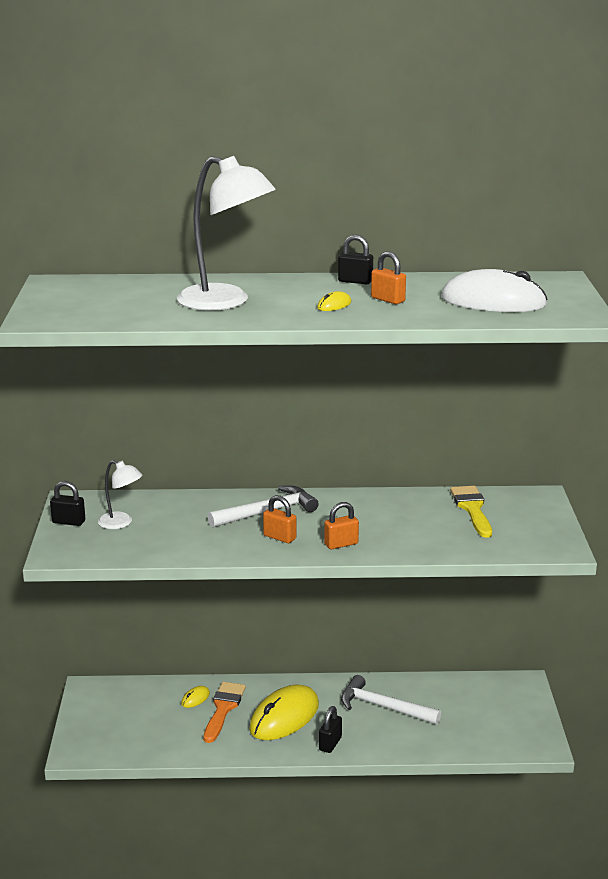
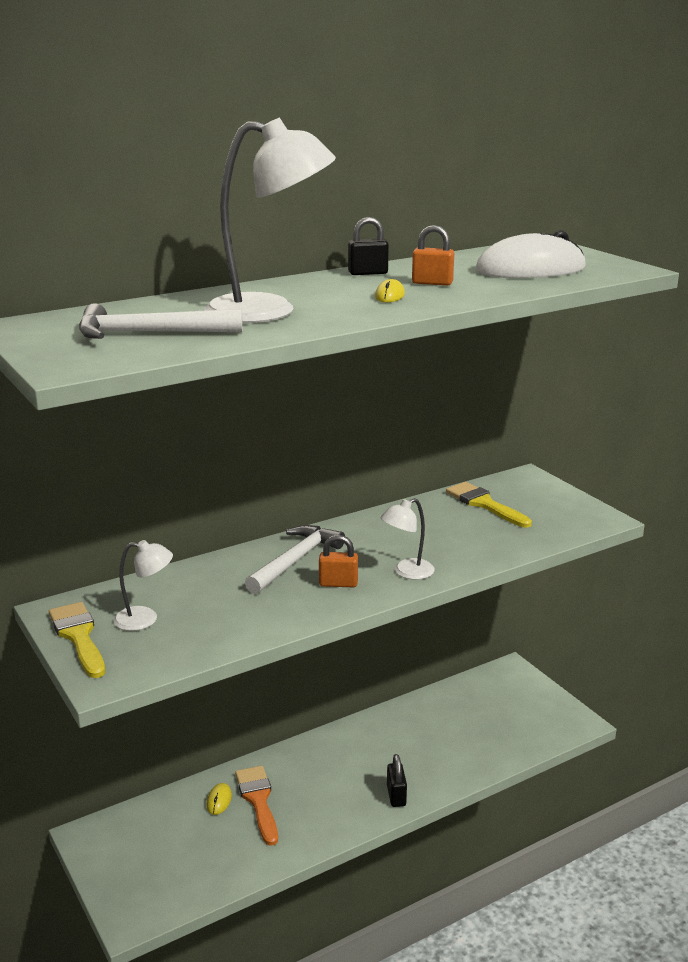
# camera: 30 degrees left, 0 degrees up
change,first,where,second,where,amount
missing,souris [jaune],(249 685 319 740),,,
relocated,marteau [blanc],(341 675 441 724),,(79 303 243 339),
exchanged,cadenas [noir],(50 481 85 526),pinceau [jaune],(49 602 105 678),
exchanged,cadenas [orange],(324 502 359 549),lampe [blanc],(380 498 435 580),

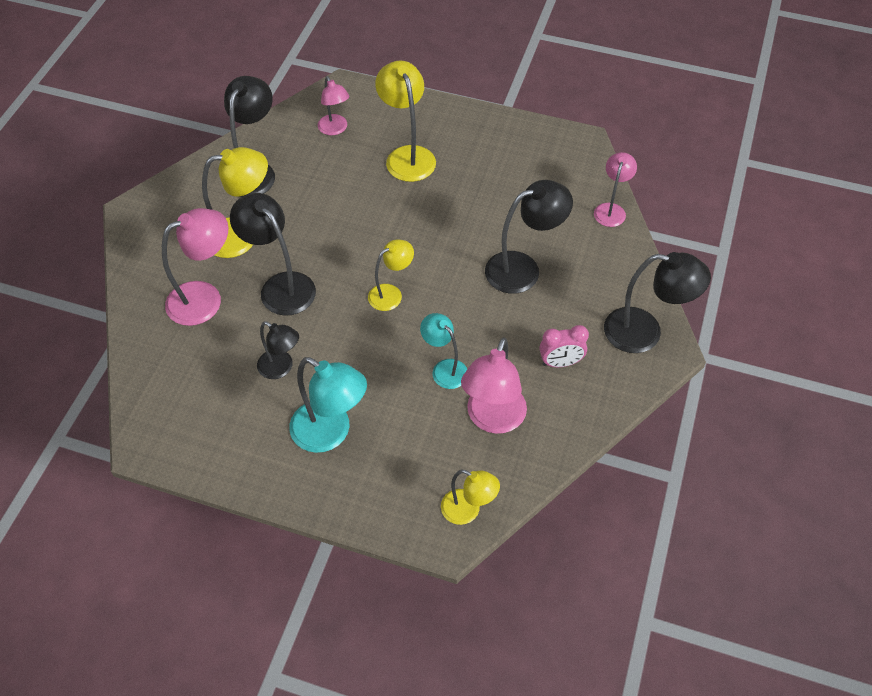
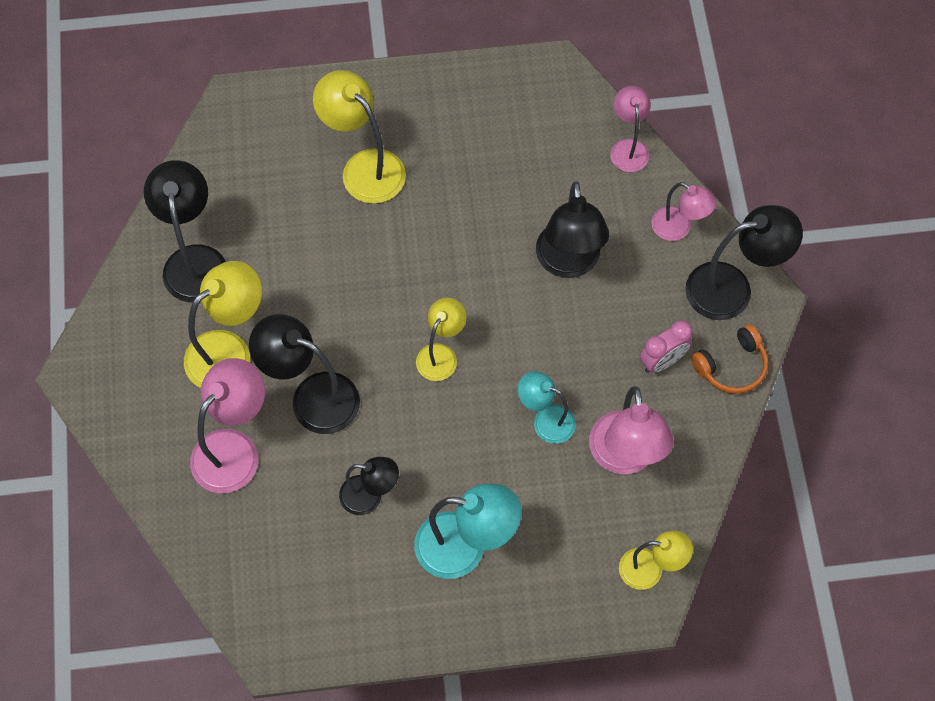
# camera: 25 degrees left, 10 degrees up
change,first,where,second,where,amount
appeared,,,casque audio [orange],(691 324 768 394),
relocated,lampe [rose],(318 76 350 135),,(652 182 717 241),
spun,lampe [noir],(485 180 573 294),,(536 181 609 278),135 degrees clockwise

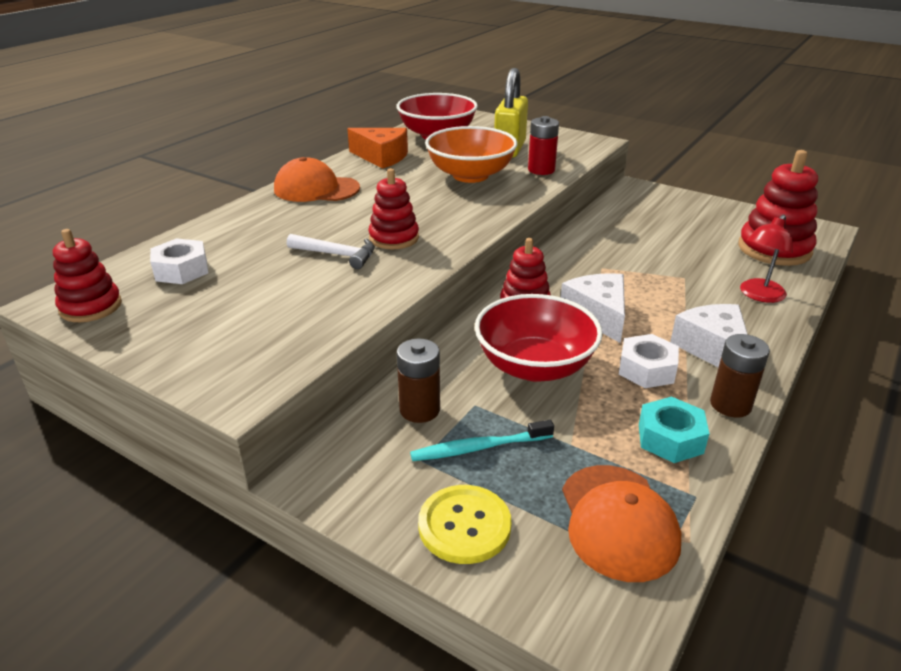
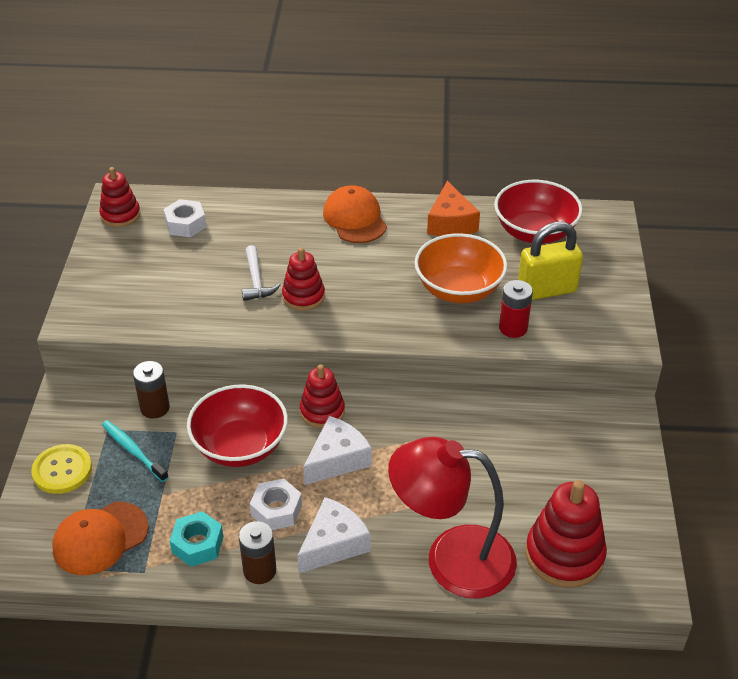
# camera: 60 degrees right, 10 degrees up
change,first,where,second,where,amount
size,lampe [rouge],(740 215 793 303),,(388 437 517 598),x1.95

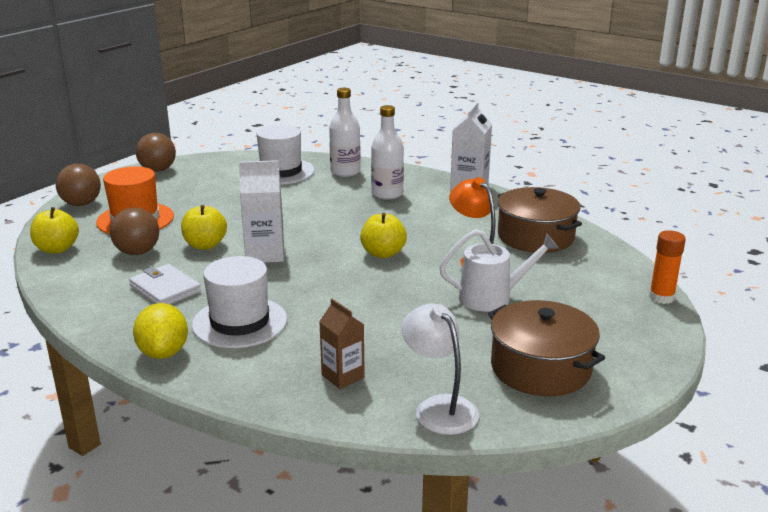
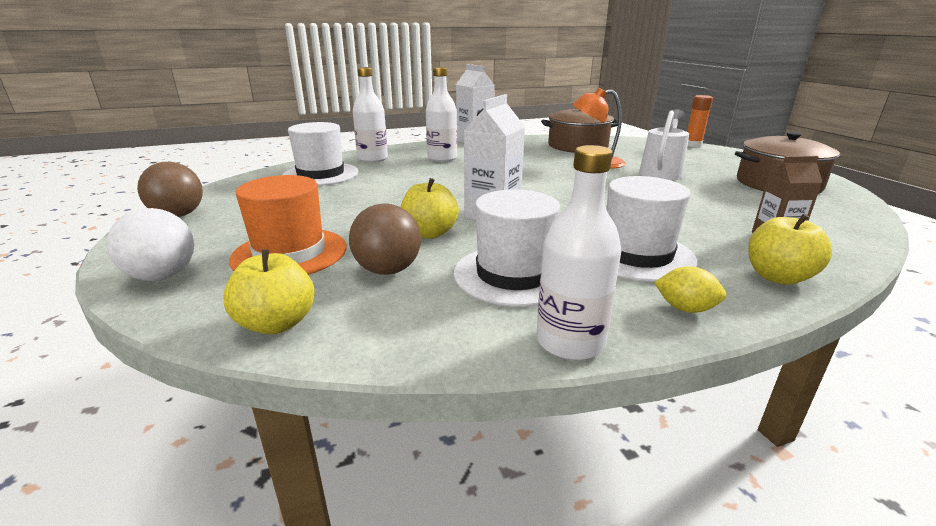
# camera: 55 degrees left, 0 degrees up
change,first,where,second,where,amount
missing,lampe [blanc],(401 303 479 435),,,
appeared,,,bouteille [blanc],(536 145 621 360),
relocated,pomme [jaune],(360 213 407 258),,(748 213 832 285),
exchanged,portefeuille [blanc],(129 264 201 304),chapeau [blanc],(454 189 560 307),
colour,balle [marron],(56 164 101 206),balle [blanc],(107 208 194 281),
size,citron [jaune],(133 303 188 359),,(654 266 726 313),x0.63

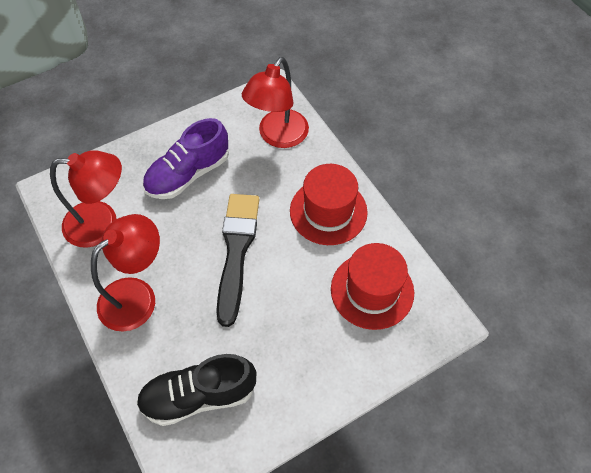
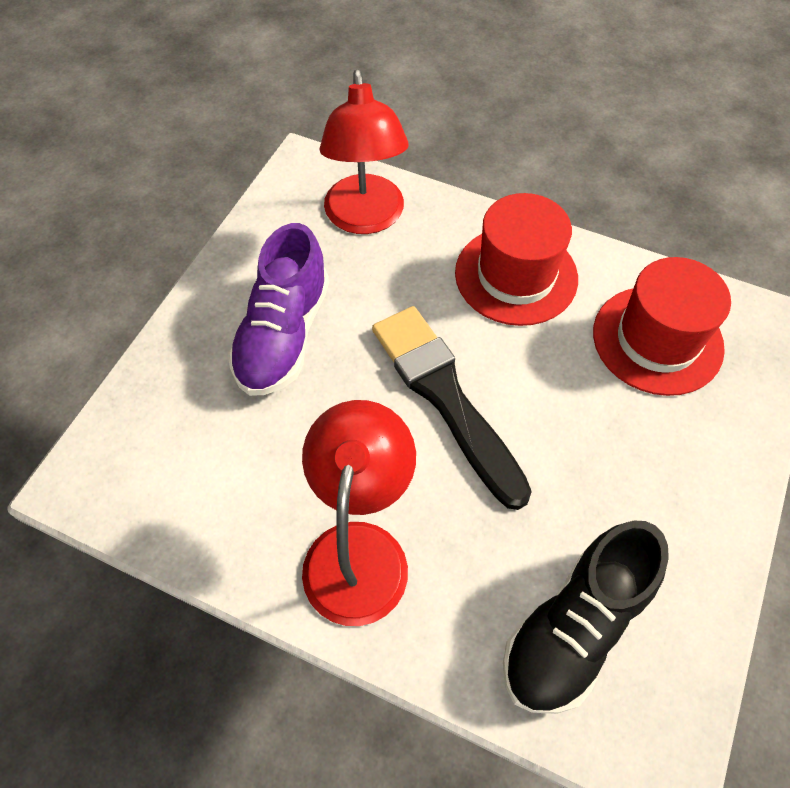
# camera: 35 degrees left, 0 degrees up
change,first,where,second,where,amount
missing,lampe [rouge],(50 150 122 248),,,

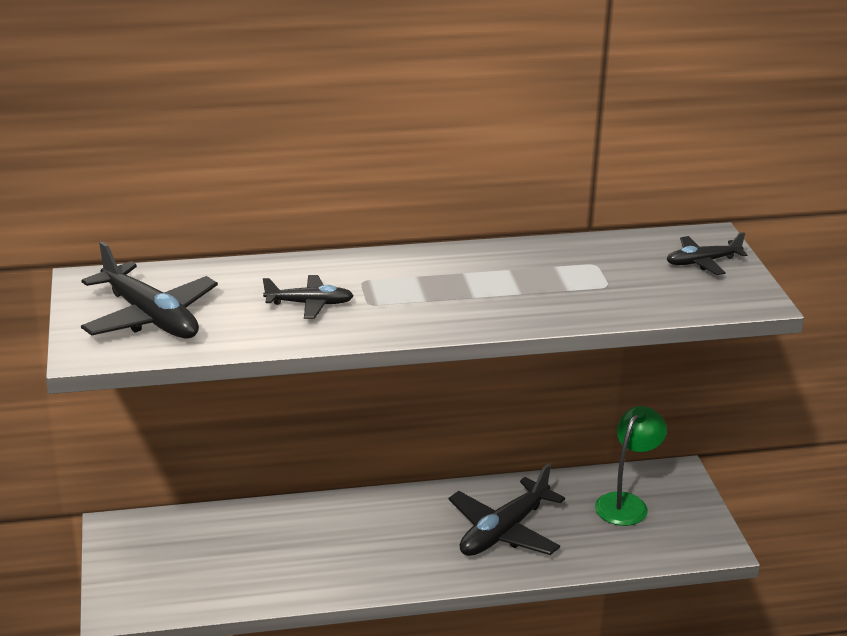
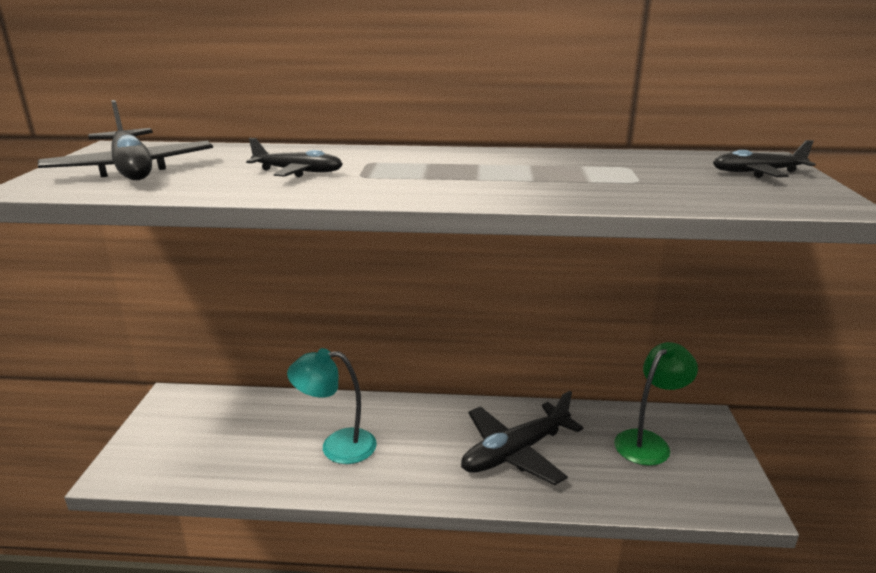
# camera: 15 degrees right, 5 degrees down
change,first,where,second,where,amount
appeared,,,lampe [turquoise],(287 348 377 464),

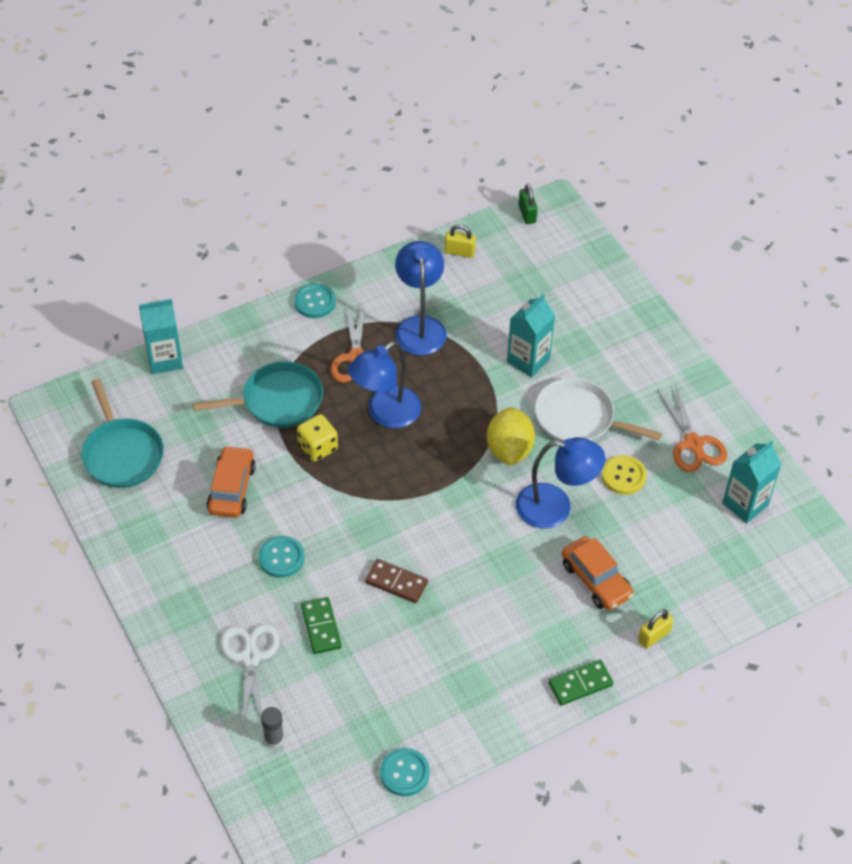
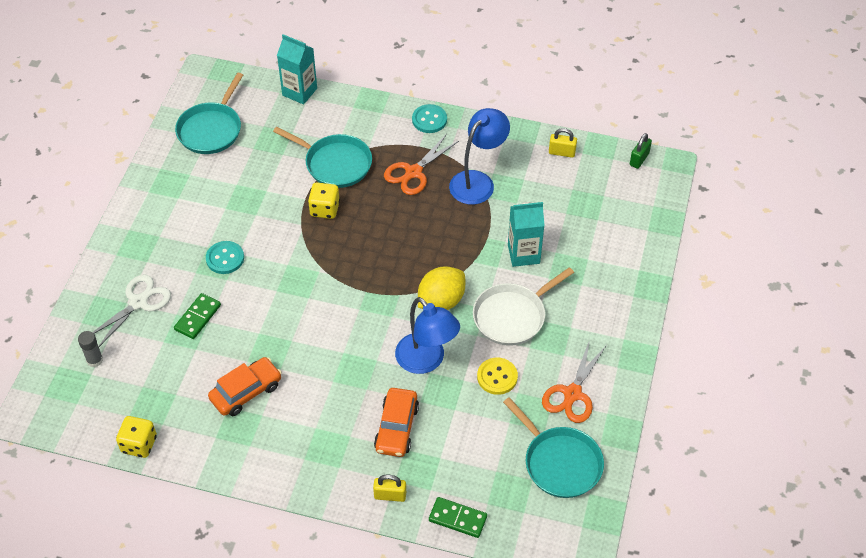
# camera: 45 degrees right, 0 degrees up
change,first,where,second,where,amount
missing,lampe [bleu],(348 341 421 428),,,
missing,domino [marron],(365 559 428 603),,,
relocated,voiture [orange],(207 445 256 518),,(208 357 282 416),
relocated,domino [vert],(548 660 614 705),,(429 497 487 538),
exchanged,bouton [turquoise],(380 748 430 796),dé [jaune],(116 416 157 458),
exchanged,brique de lait [turquoise],(722 441 782 523),poêle [turquoise],(503 397 604 498),
spun,cadenas [jaune],(445 224 476 258),,(549 128 577 158),45 degrees counterclockwise
spun,poêle [blanc],(535 378 662 442),,(473 267 574 346),105 degrees counterclockwise

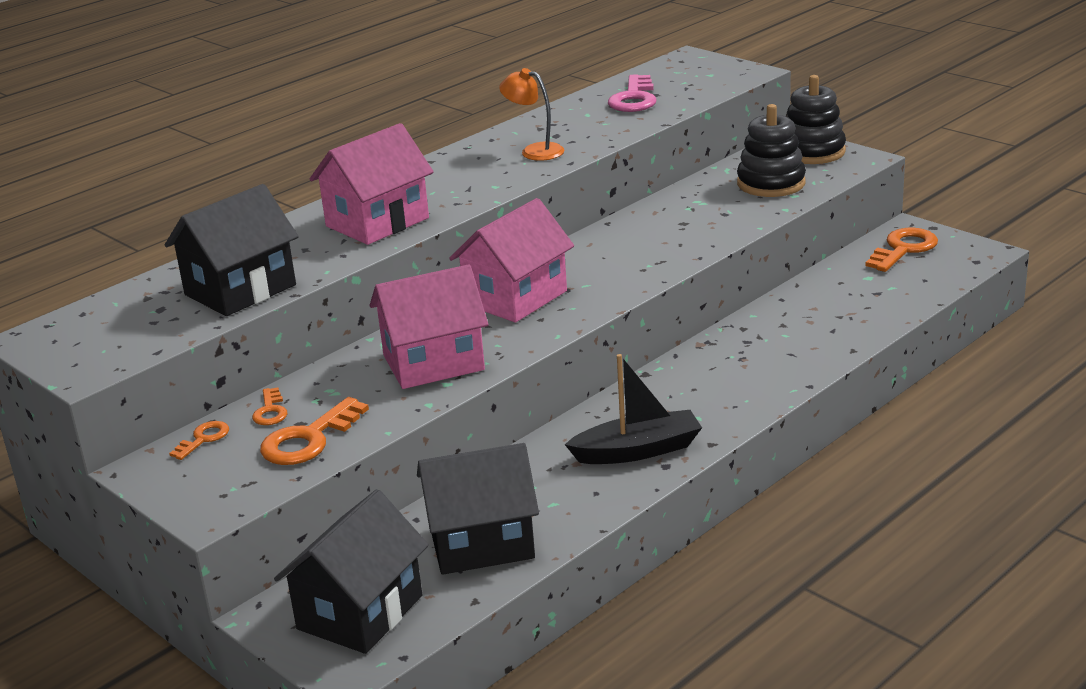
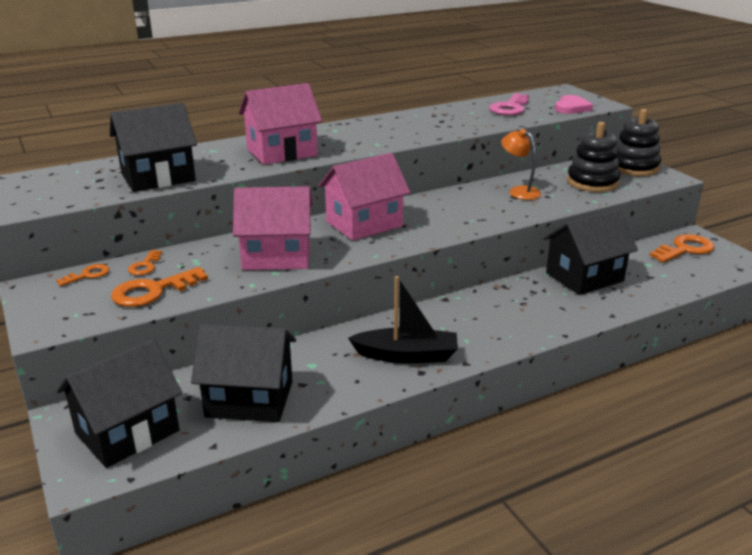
# camera: 15 degrees right, 0 degrees up
change,first,where,second,where,amount
appeared,,,maison [noir],(543 209 638 295),
appeared,,,cœur [rose],(555 95 593 114),
relocated,lampe [orange],(499 68 564 161),,(501 129 541 200),

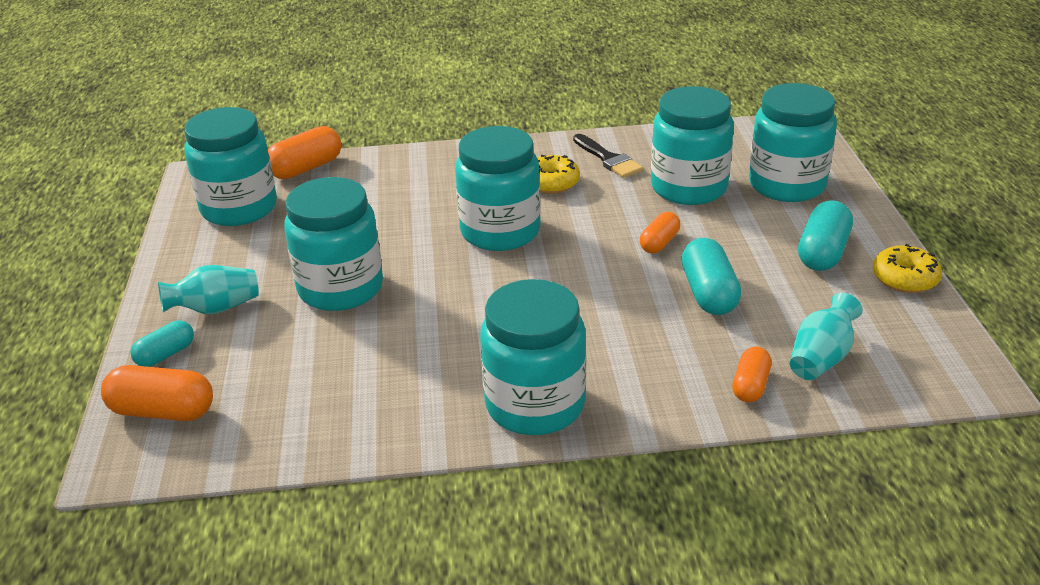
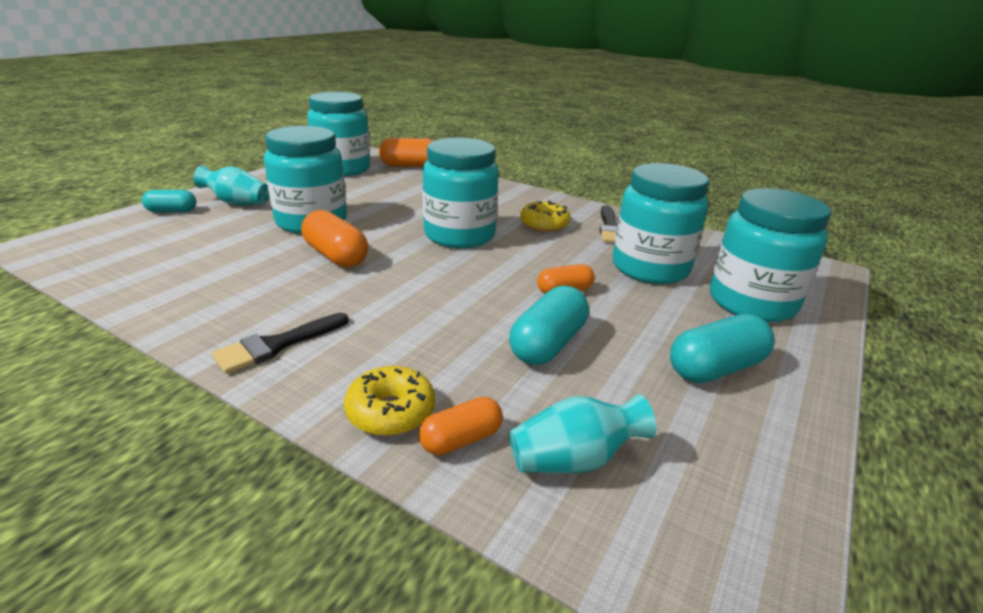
# camera: 35 degrees right, 5 degrees down
change,first,where,second,where,amount
relocated,gélule [orange],(101 365 213 421),,(301 210 368 267),
relocated,beignet [jaune],(873 244 942 293),,(344 366 435 436),
exchanged,bocal [turquoise],(480 279 586 435),pinceau [noir],(212 313 349 374),

